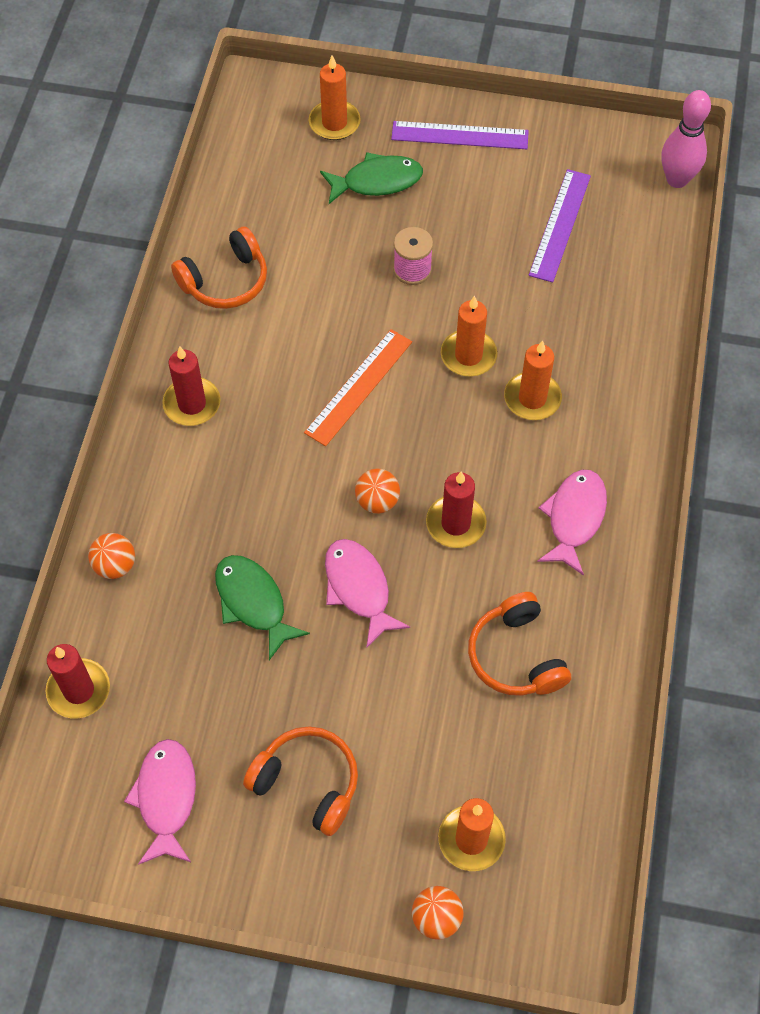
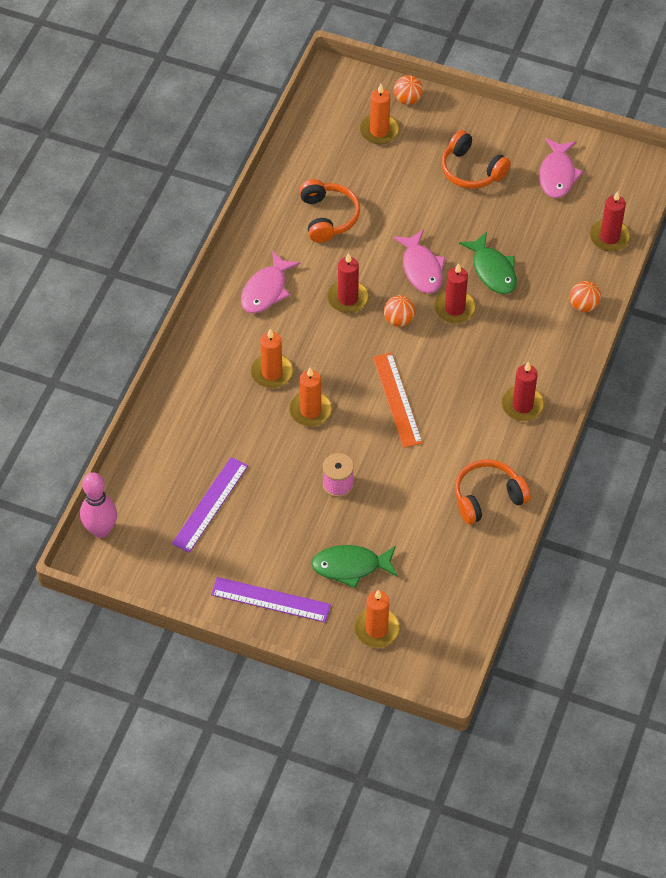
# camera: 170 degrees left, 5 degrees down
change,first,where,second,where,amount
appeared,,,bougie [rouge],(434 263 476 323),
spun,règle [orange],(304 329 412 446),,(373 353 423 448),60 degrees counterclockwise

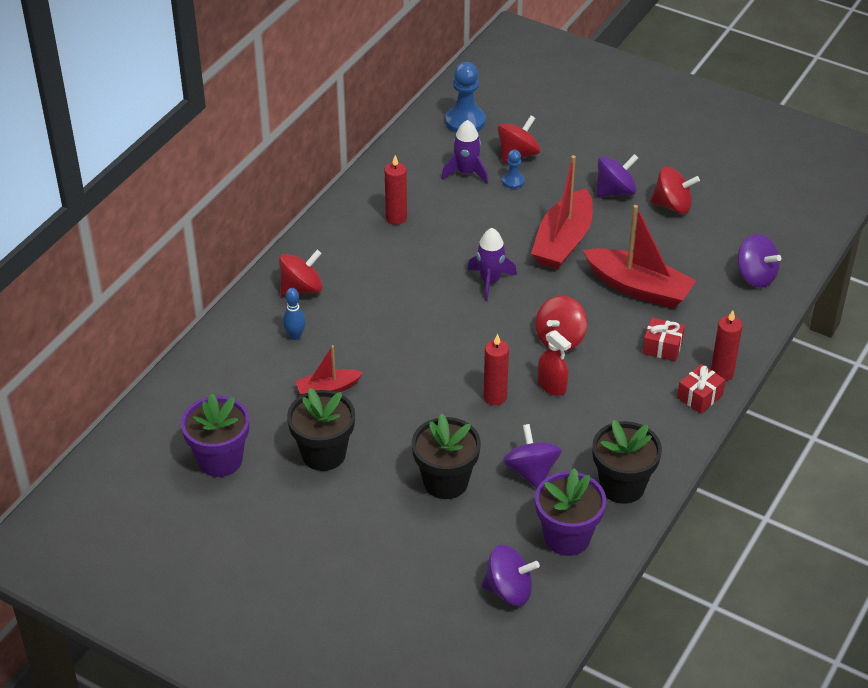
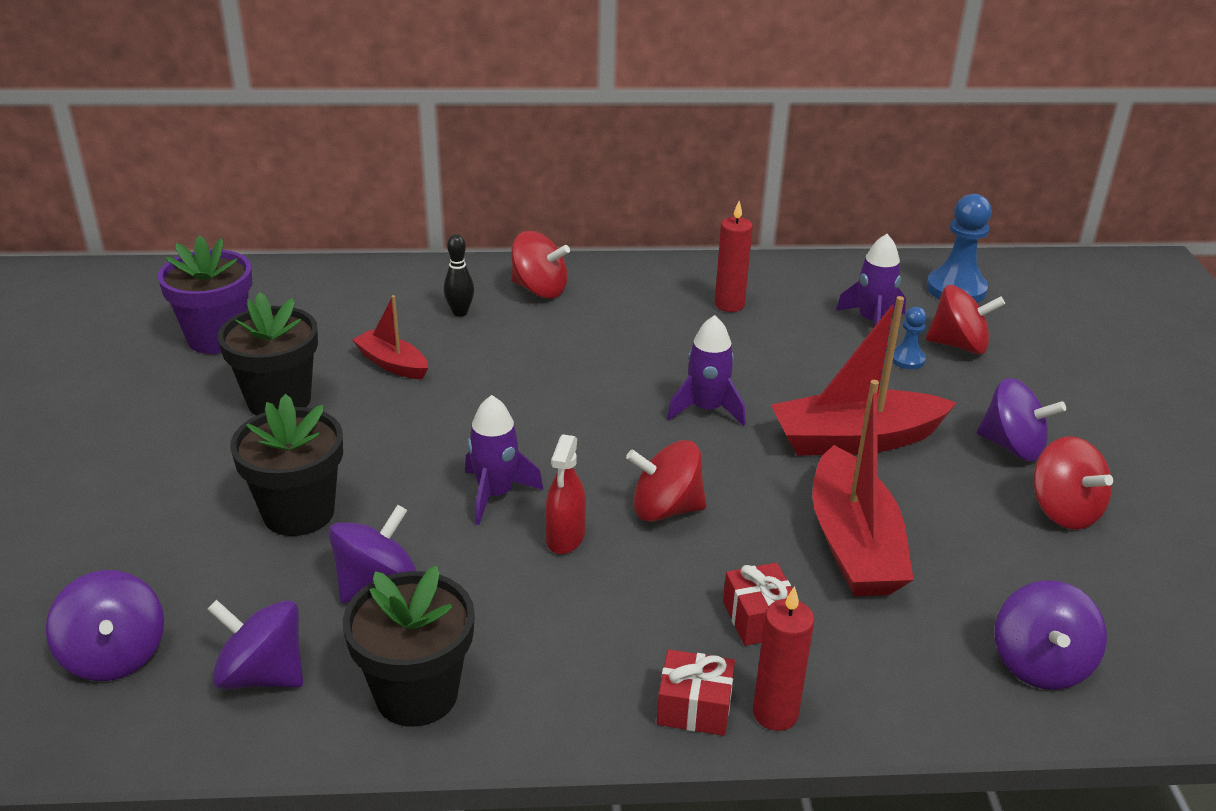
# camera: 55 degrees right, 10 degrees down
change,first,where,second,where,amount
exchanged,bougie [rouge],(483 334 509 405),fusée [violet],(465 395 544 525),
exchanged,pot de fleurs [violet],(535 468 606 556),toupie [violet],(207 600 303 690),
colour,quille [bleu],(283 288 306 340),quille [noir],(444 234 474 317),

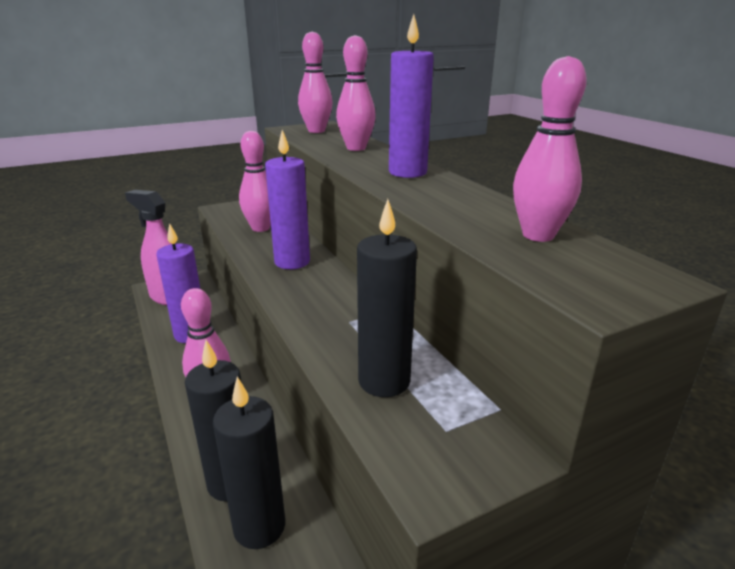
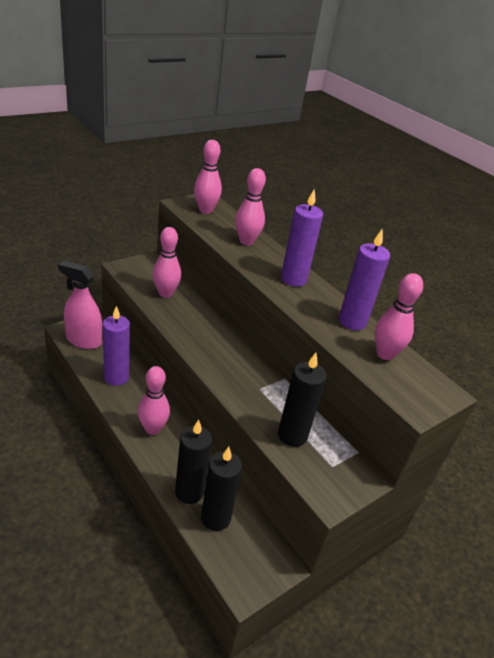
# camera: 15 degrees left, 10 degrees up
change,first,where,second,where,amount
relocated,bougie [violet],(265 130 310 269),,(339 229 390 330),

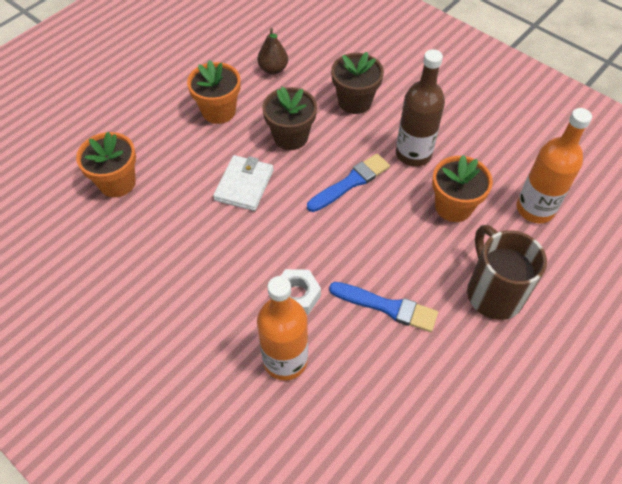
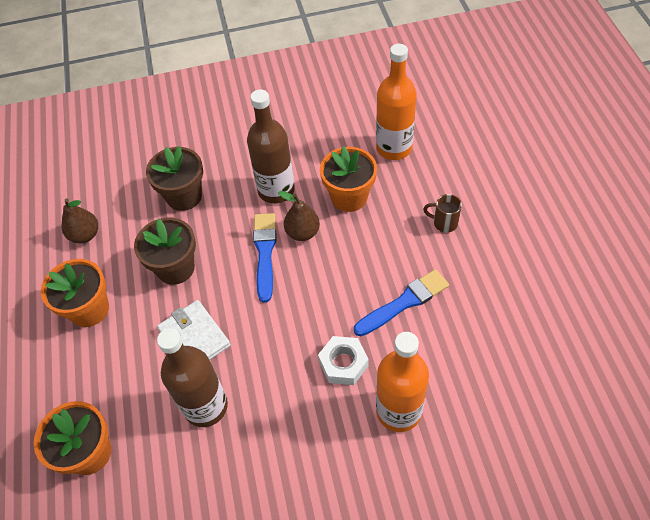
# camera: 50 degrees left, 0 degrees up
change,first,where,second,where,amount
appeared,,,bouteille [marron],(157 328 228 427),
appeared,,,poire [marron],(278 191 320 241),
size,tasse [marron],(467 225 547 320),,(423 194 462 233),x0.46

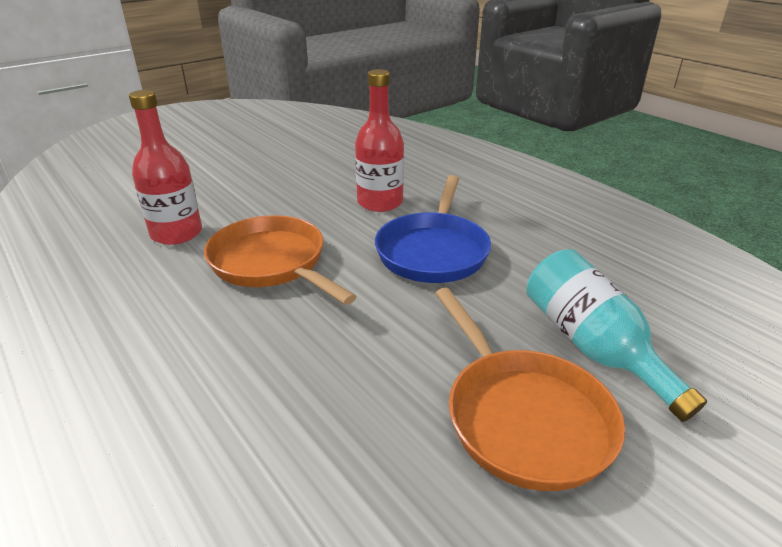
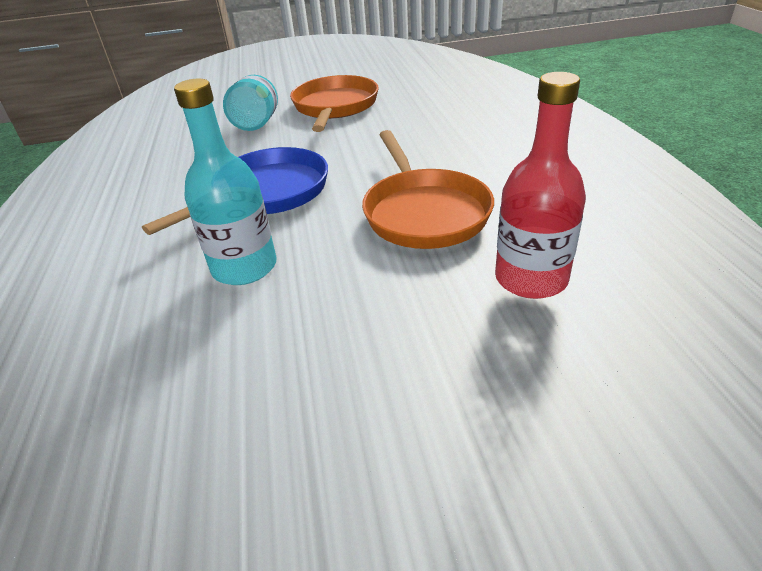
# camera: 150 degrees left, 5 degrees up
change,first,where,second,where,amount
colour,bouteille [rouge],(355 69 404 212),bouteille [turquoise],(174 79 277 285),

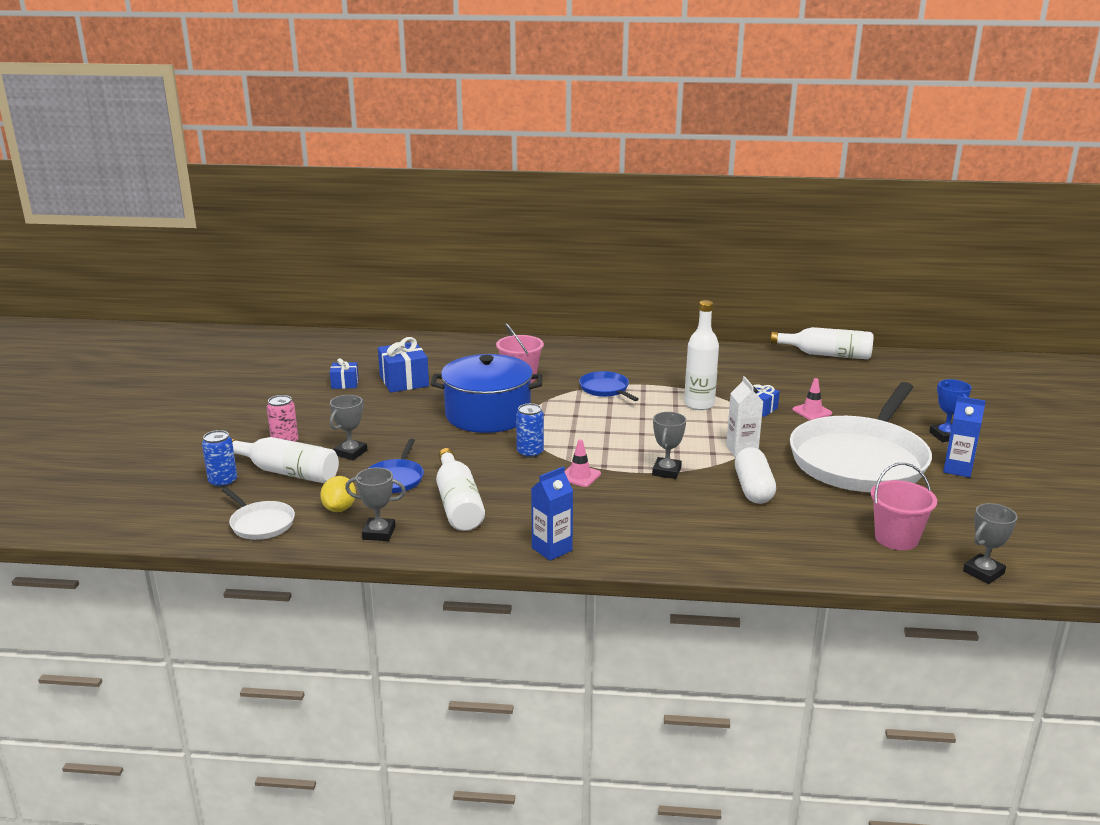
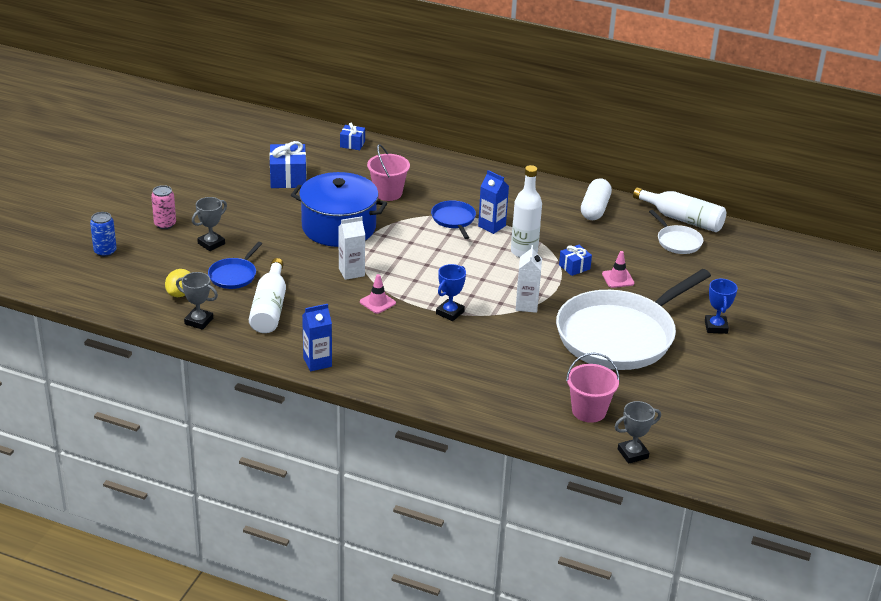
# camera: 15 degrees right, 10 degrees up
change,first,where,second,where,amount
missing,bouteille [blanc],(231 437 339 483),,,
relocated,poêle [blanc],(221 487 295 540),,(649 210 703 254),
relocated,cadeau [bleu],(330 358 359 389),,(340 123 365 150),
relocated,gélule [blanc],(735 447 776 504),,(581 178 612 220),
relocated,brique de lait [bleu],(943 396 986 478),,(478 170 509 234),
exchanged,canette [bleu],(516 403 544 458),brique de lait [blanc],(339 216 365 280),
colour,trophée [gris],(652 412 686 479),trophée [bleu],(436 264 466 321),

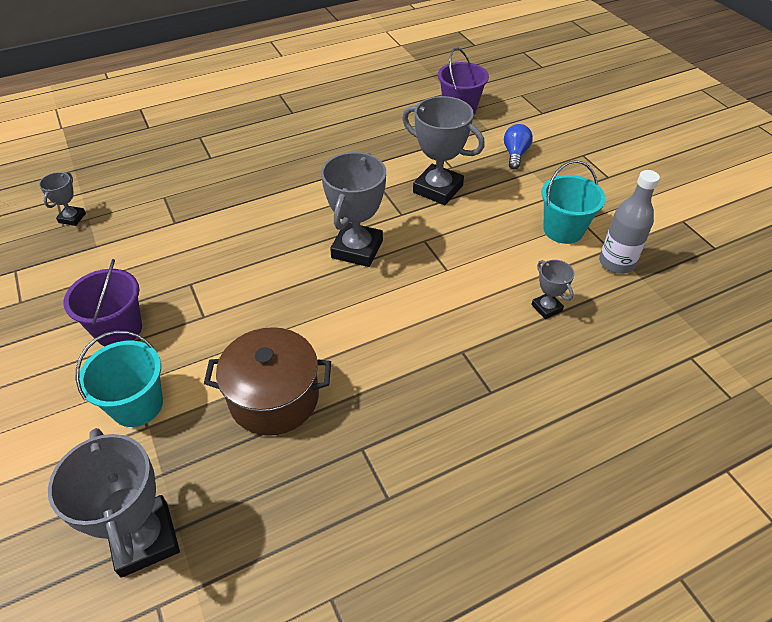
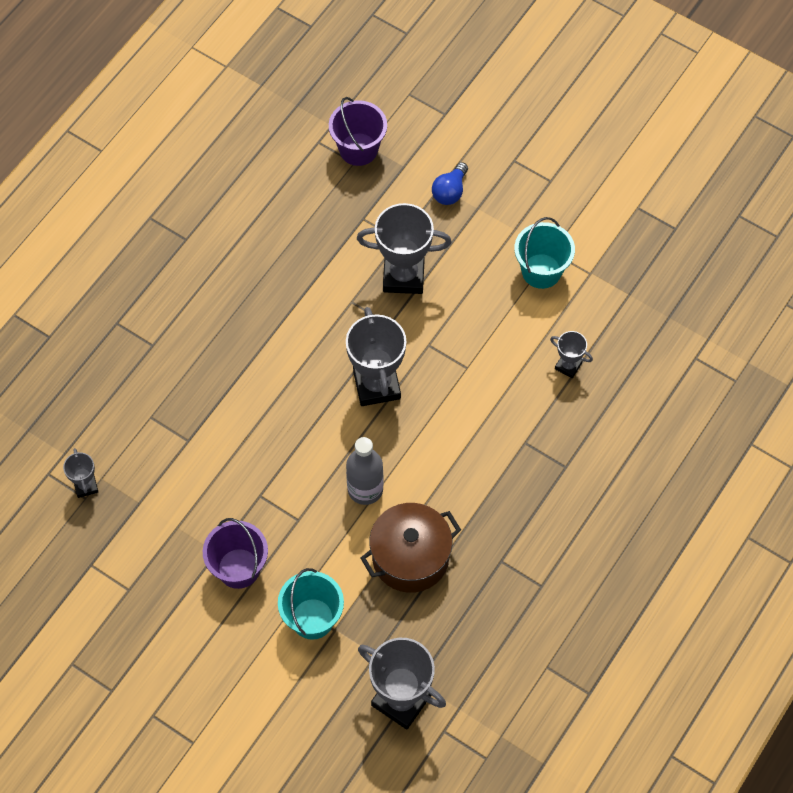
# camera: 30 degrees left, 15 degrees up
change,first,where,second,where,amount
relocated,bouteille [gris],(599 170 660 274),,(346 437 384 505),
spun,ampoule [bleu],(504 124 533 169),,(432 162 468 205),135 degrees counterclockwise

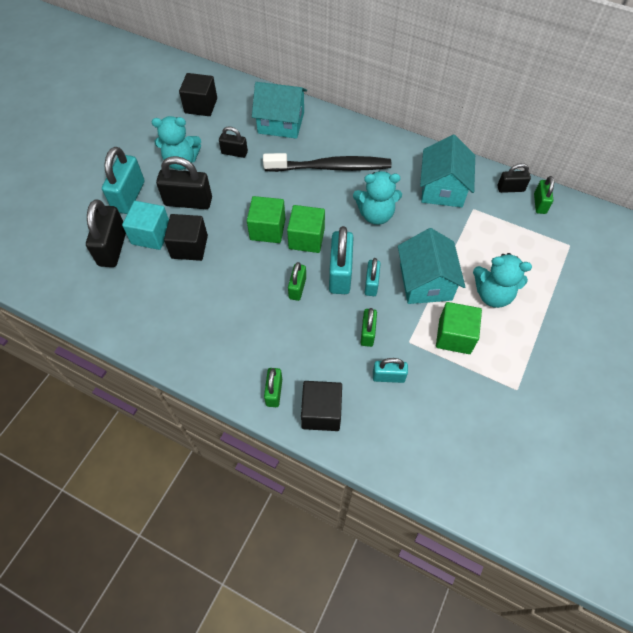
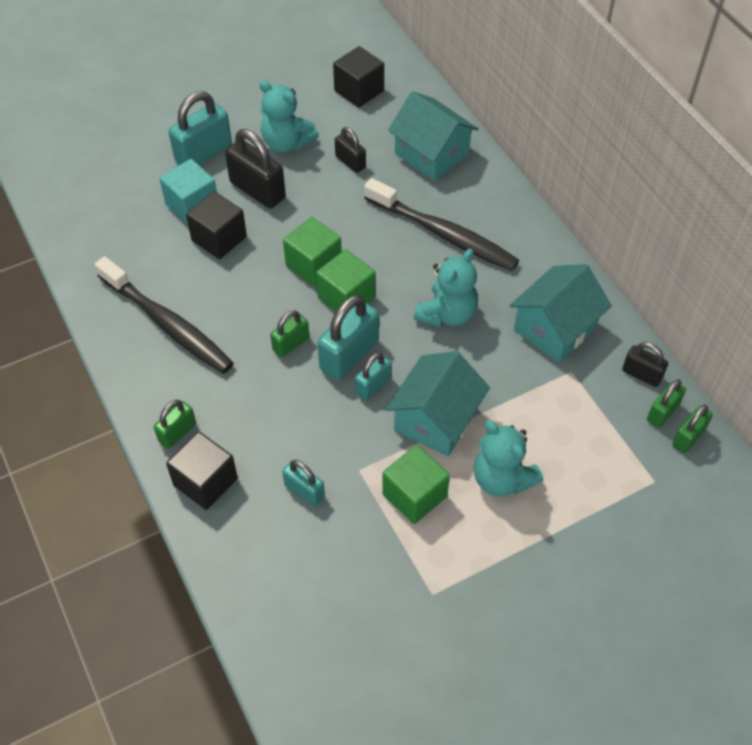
# camera: 35 degrees right, 5 degrees down
change,first,where,second,where,amount
missing,cadenas [noir],(86 199 126 267),,,
appeared,,,brosse à dents [noir],(95 256 234 374),
relocated,cadenas [vert],(361 308 377 347),,(672 405 713 453),
spun,ours en peluche [turquoise],(353 171 402 225),,(414 248 478 327),90 degrees counterclockwise

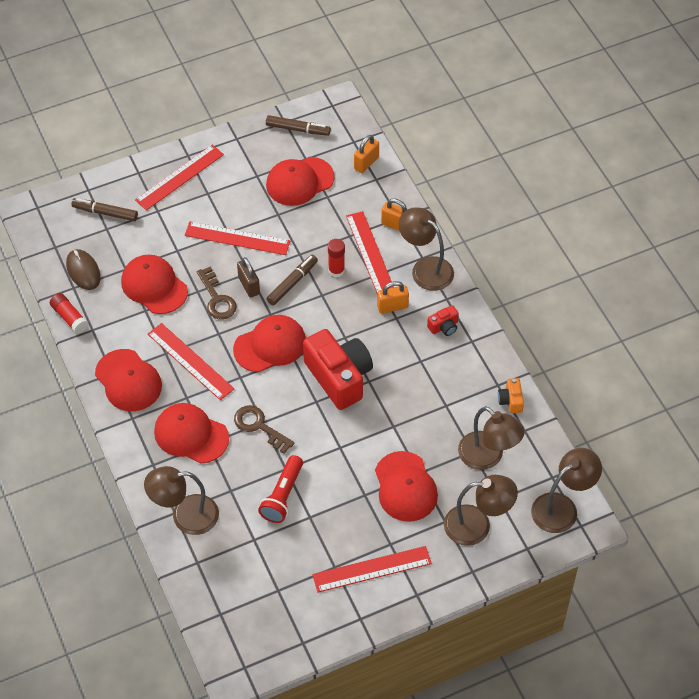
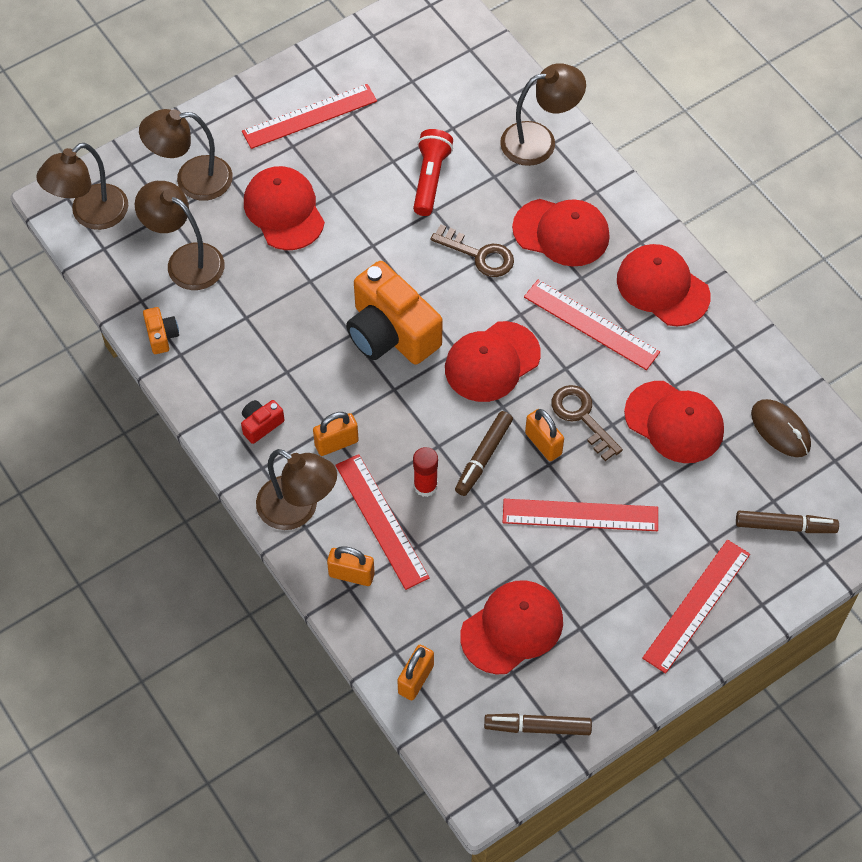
# camera: 170 degrees right, 5 degrees up
change,first,where,second,where,amount
missing,bâton de colle [rouge],(50 293 88 334),,,
colour,cadenas [marron],(237 257 260 298),cadenas [orange],(525 409 564 461),
colour,appareil photo [rouge],(303 329 373 410),appareil photo [orange],(346 261 442 365),

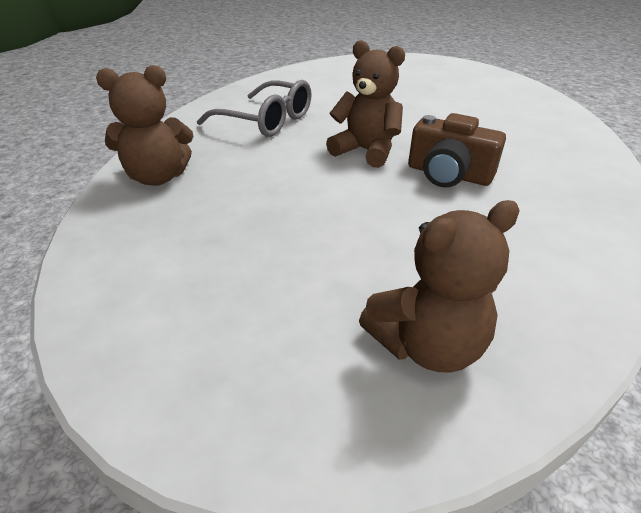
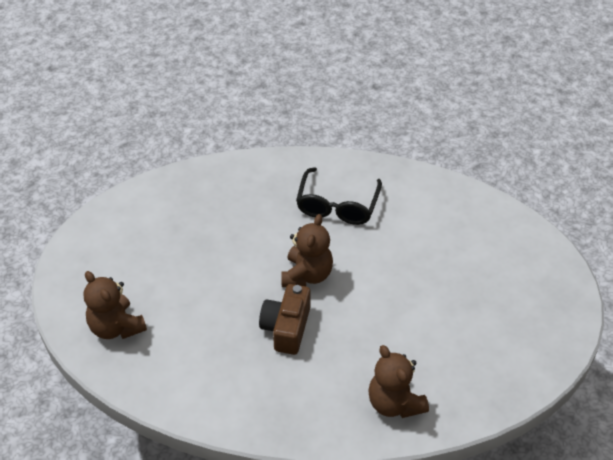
# camera: 75 degrees right, 10 degrees up
change,first,where,second,where,amount
relocated,ours en peluche [marron],(96 65 194 186),,(368 345 429 418),
colour,lunettes [gris],(197 80 312 137),lunettes [noir],(296 167 382 225),

